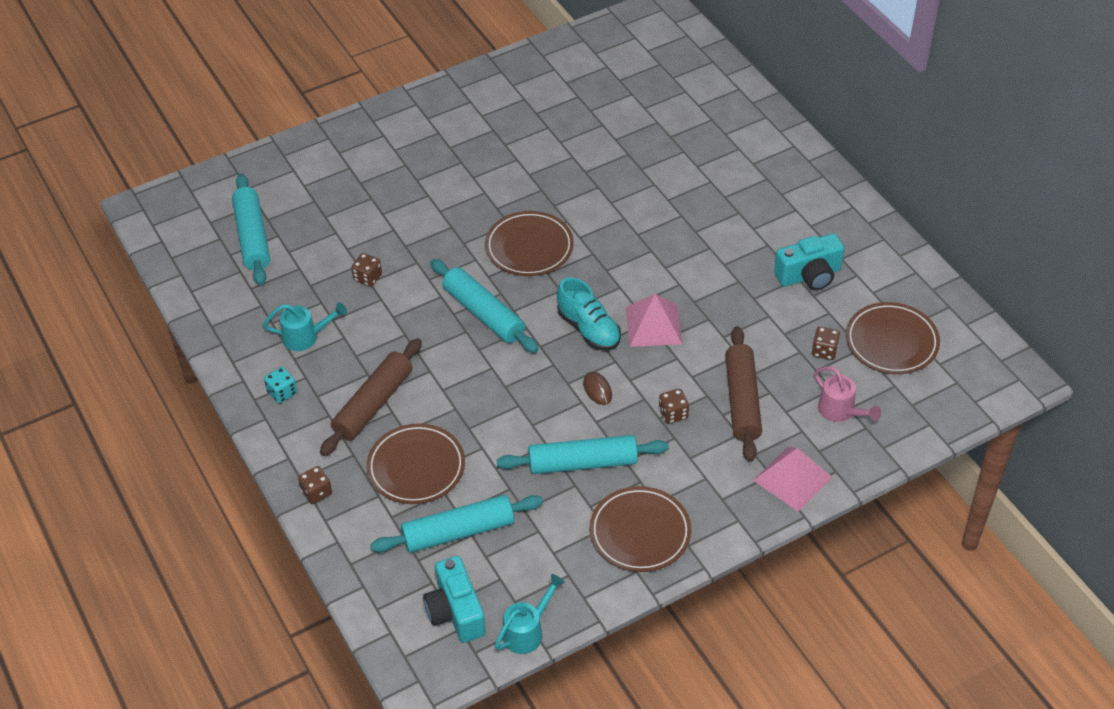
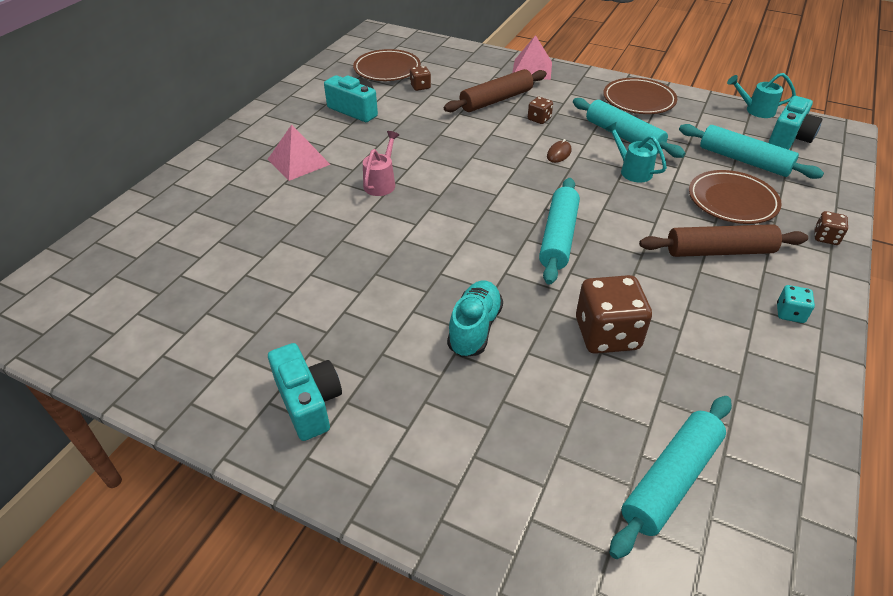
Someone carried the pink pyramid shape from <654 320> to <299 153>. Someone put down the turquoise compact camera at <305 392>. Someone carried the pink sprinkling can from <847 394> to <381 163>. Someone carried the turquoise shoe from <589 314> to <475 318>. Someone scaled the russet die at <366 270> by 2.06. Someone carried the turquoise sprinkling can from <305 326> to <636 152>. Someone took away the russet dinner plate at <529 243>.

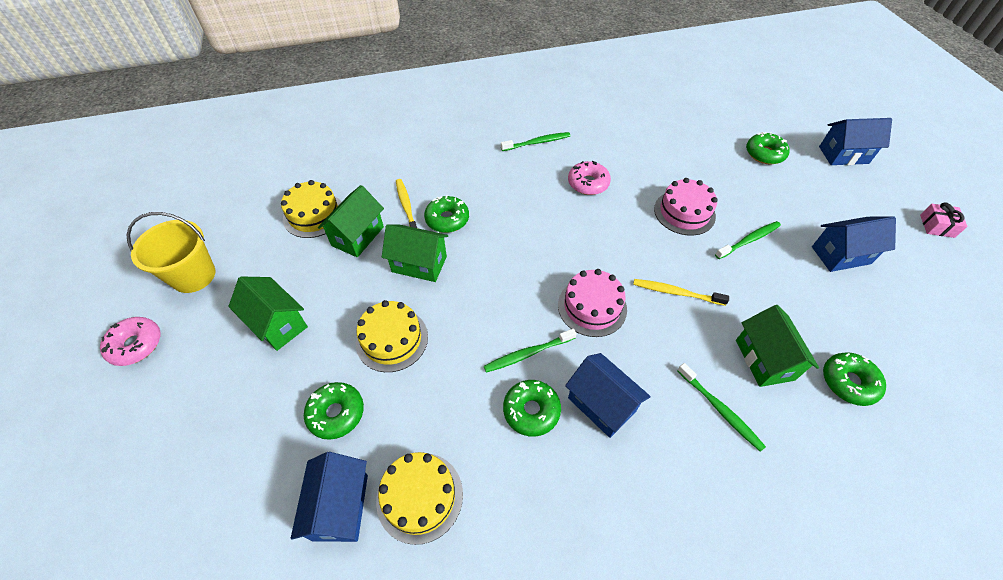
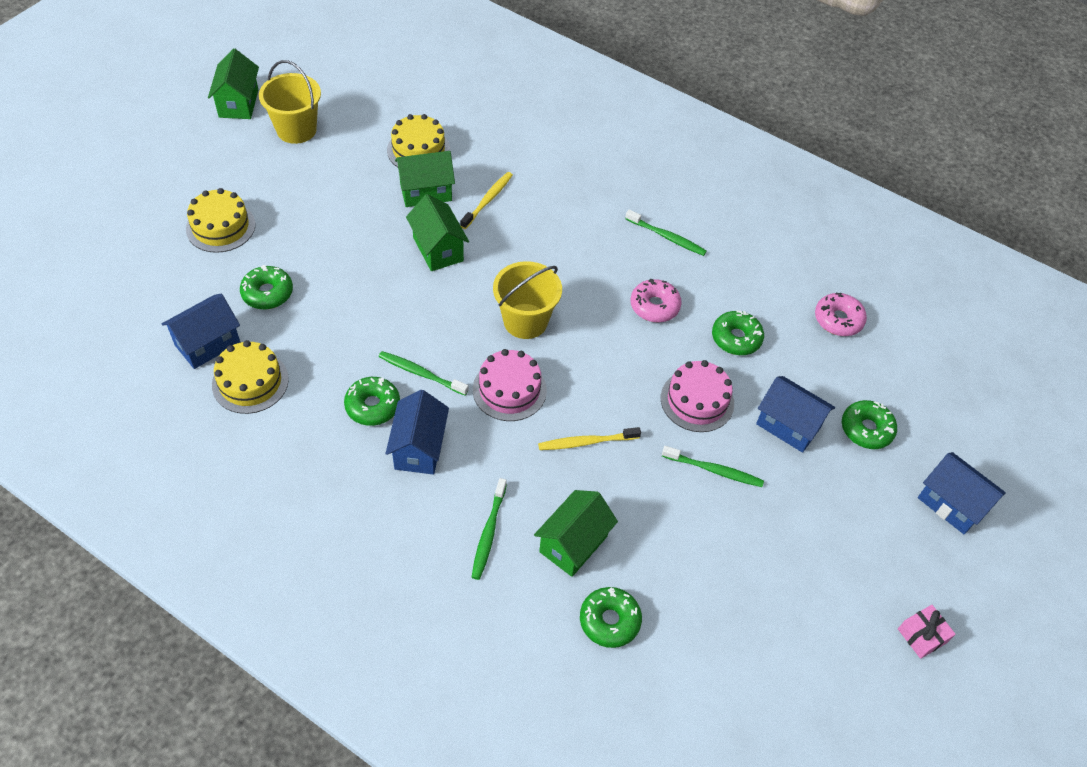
Someone carried the yellow layer cake from <392 336> to <220 220>. Someone carried the emerald toy house from <268 313> to <233 83>. Someone put down the yellow bucket at <527 300>. Someone rotated the yellow toothbrush at <681 292> by 75 degrees counterclockwise. Someone carried the emerald glazed donut from <446 214> to <738 332>. Someone carried the royal blue toy house from <854 244> to <795 414>. Someone carried the pink glazed donut from <130 341> to <841 314>.

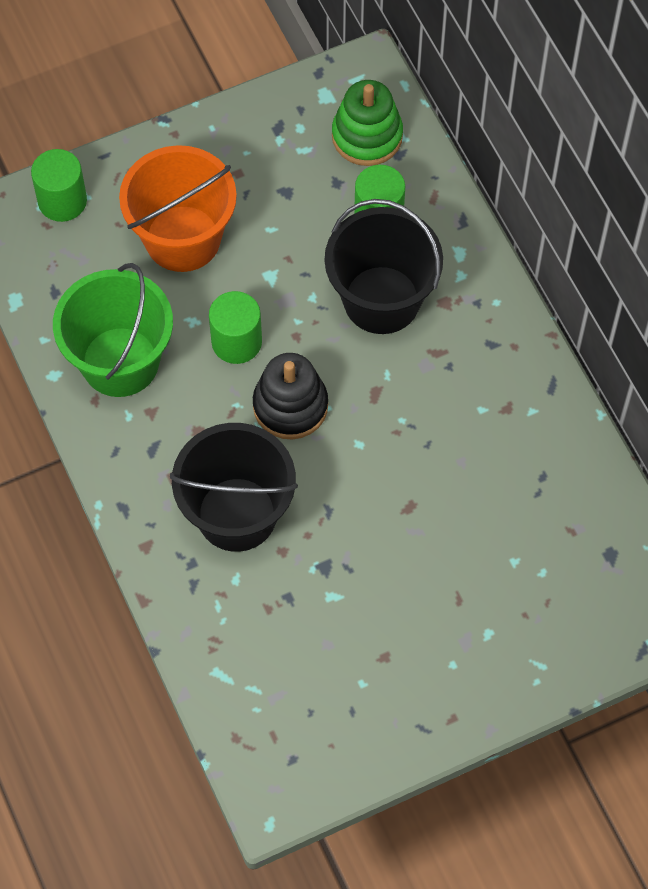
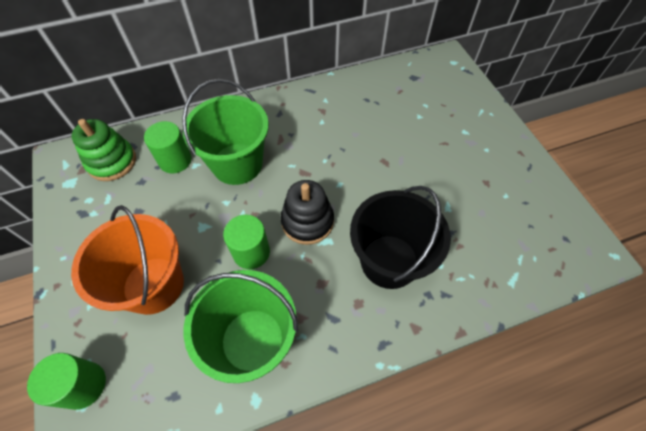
Someone repainted the jet-black bucket at <384 266>, which became the emerald bucket at <225 132>.

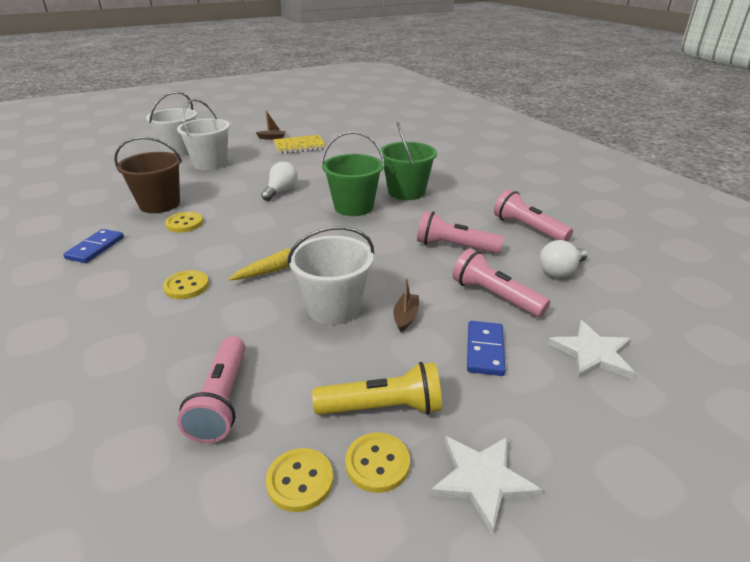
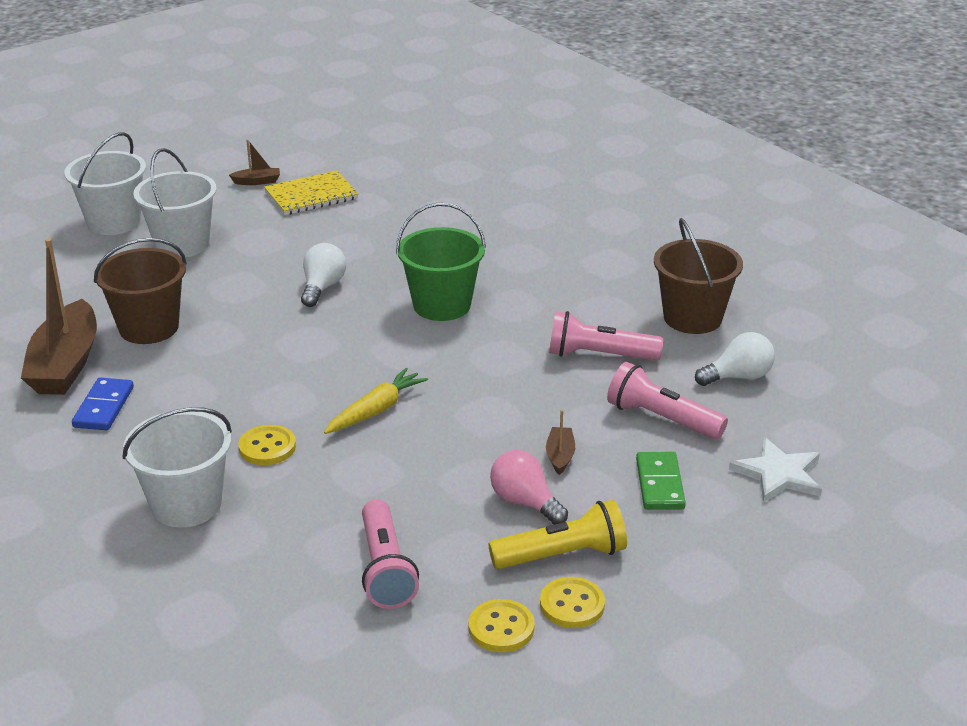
Someone put down the russet toy boat at <59 316>. Someone carried the pure white bucket from <330 275> to <177 467>. Someone put down the pink light bulb at <529 487>. Someone repainted the royal blue domino at <486 348>, which became the emerald domino at <661 481>. Someone swapped the pink torch at <533 215> for the russet bucket at <698 276>. Someone rotated the pure white light bulb at <563 259> by 150 degrees counterclockwise. Someone took away the yellow shirt button at <184 222>. Someone took away the emerald bucket at <408 161>. Someone took away the pure white star at <486 485>.

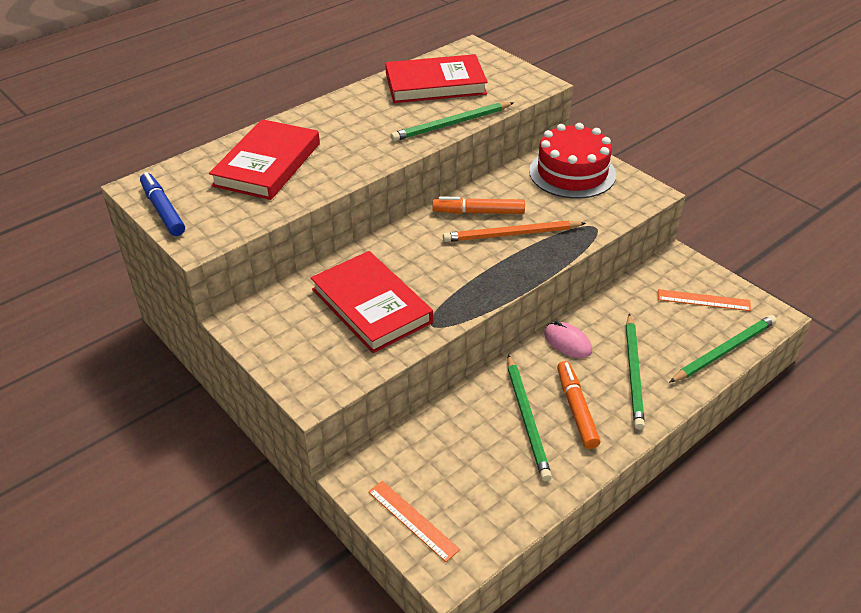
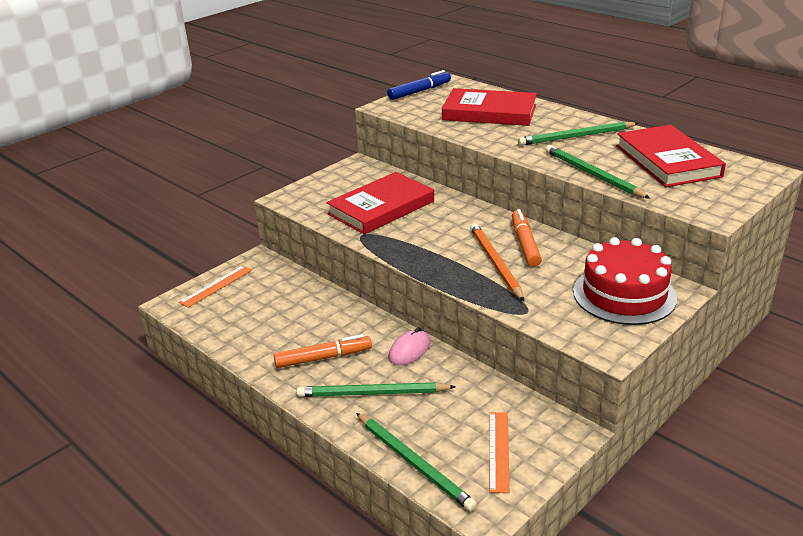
Someone carried the emerald lead pencil from <529 417> to <578 134>.

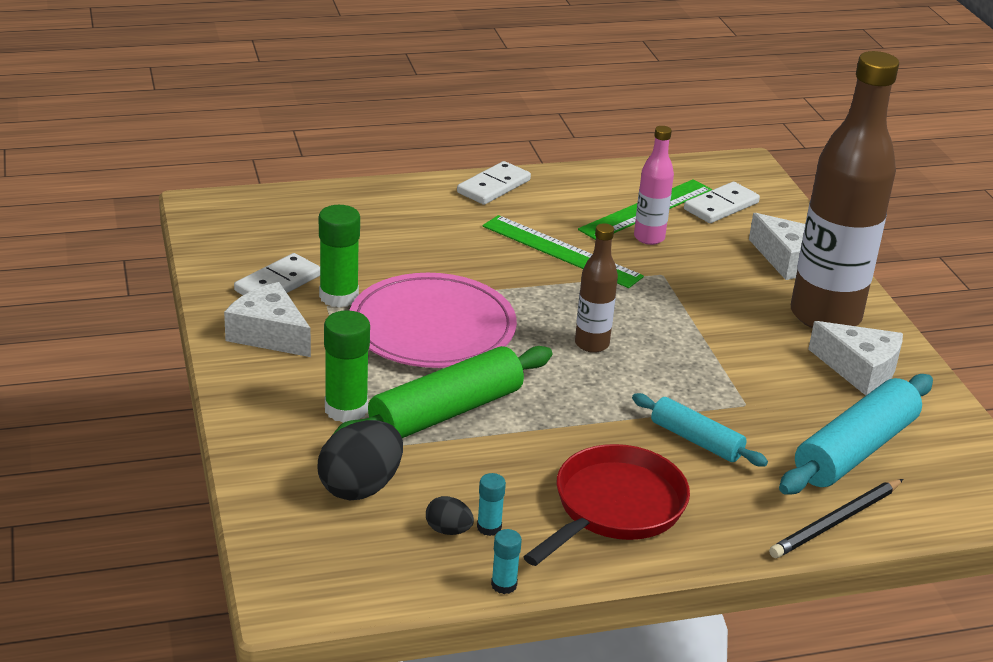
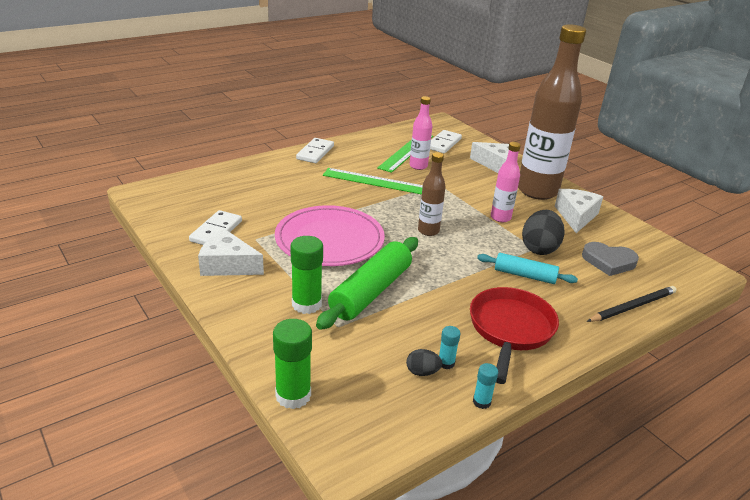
Someone carried the emerald stick of glue from <339 256> to <292 364>. Someone put down the pink bottle at <506 182>. Someone carried the jet-black egg from <360 460> to <543 232>. Someone rotated the pure white cheese at <855 358> by 90 degrees counterclockwise. Someone swapped the turquoise dough roller at <856 434> for the grey heart at <610 259>. Someone rotated the jet-black lead pencil at <836 518> by 150 degrees counterclockwise.

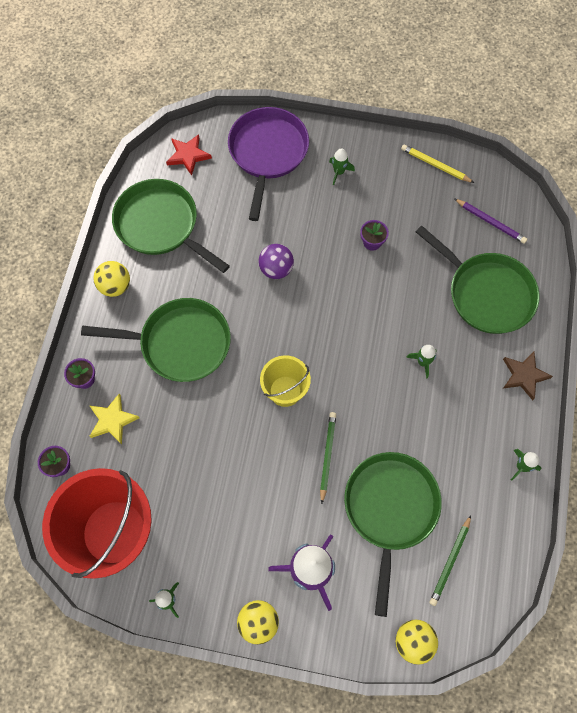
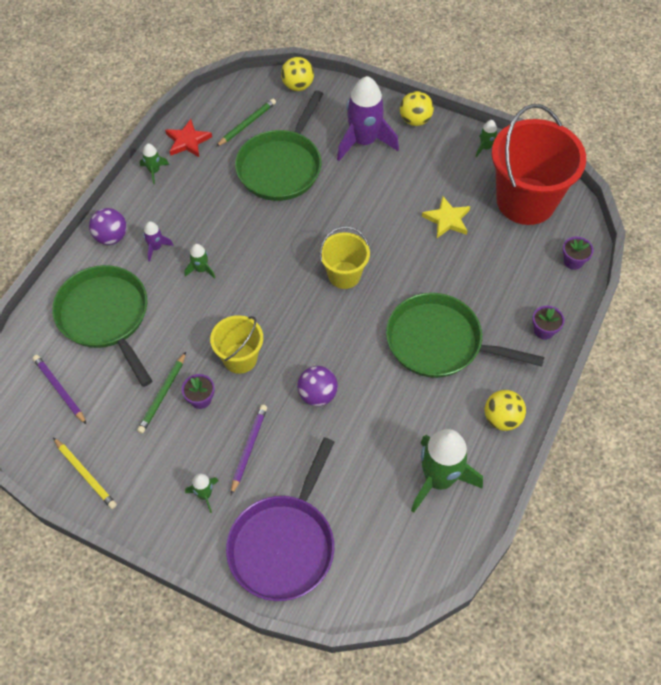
Someone swapped the russet star at <528 376> for the violet sphere at <108 226>. Someone carried the emerald lead pencil from <328 458> to <161 393>. Someone put down the violet rocket at <158 241>. Someone carried the scarlet star from <189 155> to <188 138>. Someone put down the yellow bucket at <236 344>. Someone put down the violet lead pencil at <249 450>. Someone swapped the emerald frying pan at <171 226> for the emerald rocket at <447 471>. Someone carried the yellow star from <114 419> to <446 217>.

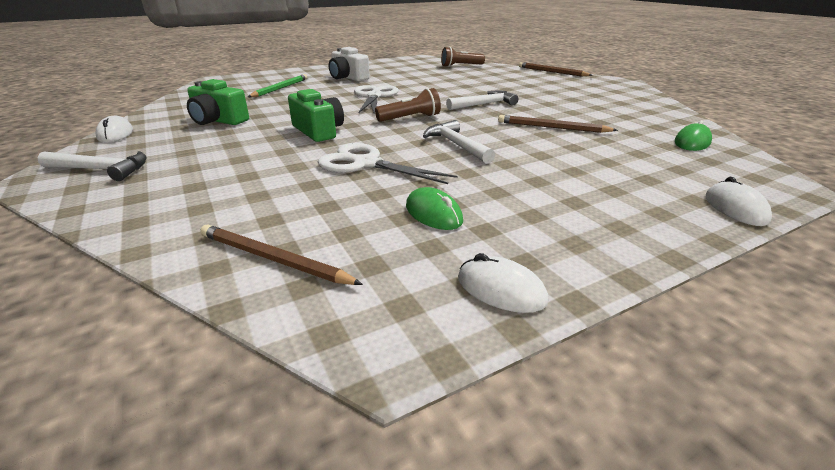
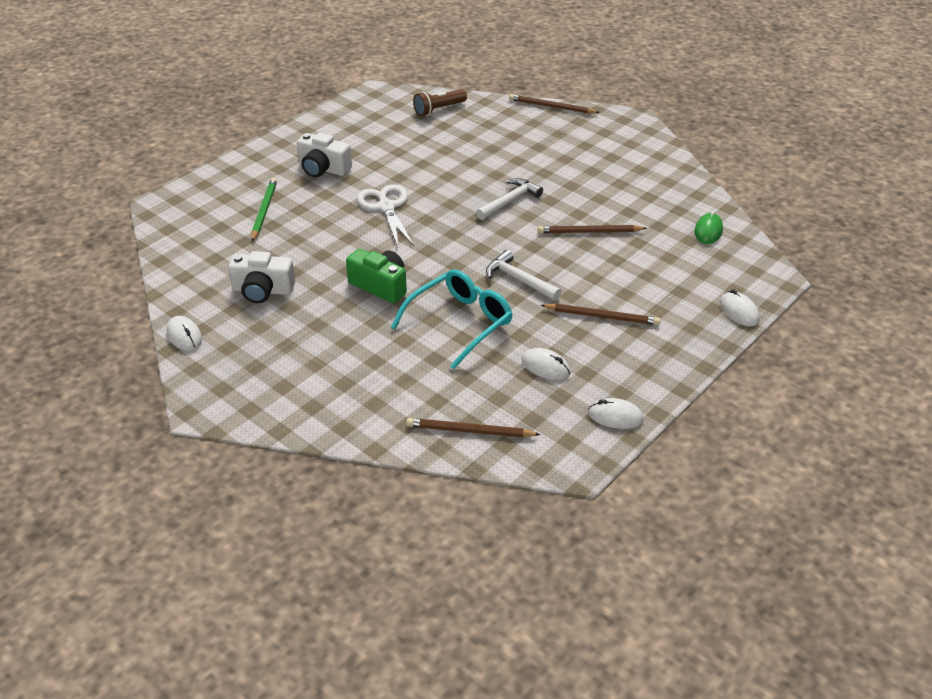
Someone repainted the emerald compact camera at <218 102>, which became the pure white compact camera at <261 277>. Someone swapped the pure white scissors at <387 163> for the turquoise glasses at <451 319>. Someone repainted the emerald PC mouse at <434 208>, which became the pure white PC mouse at <546 364>. Someone put down the russet lead pencil at <600 314>. Someone took away the pure white hammer at <92 166>. Someone took away the russet torch at <408 105>.

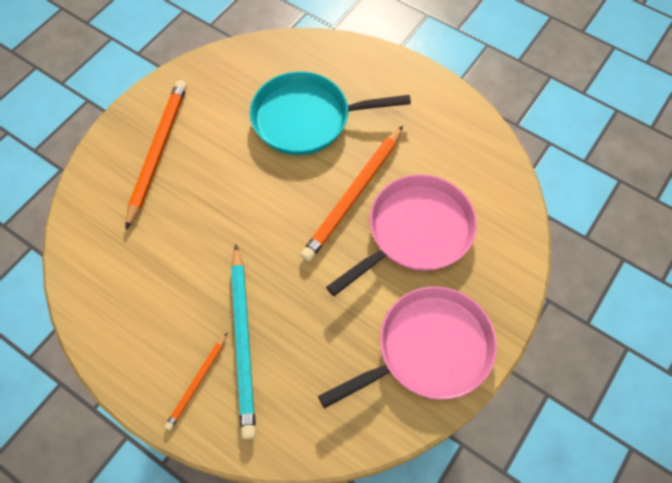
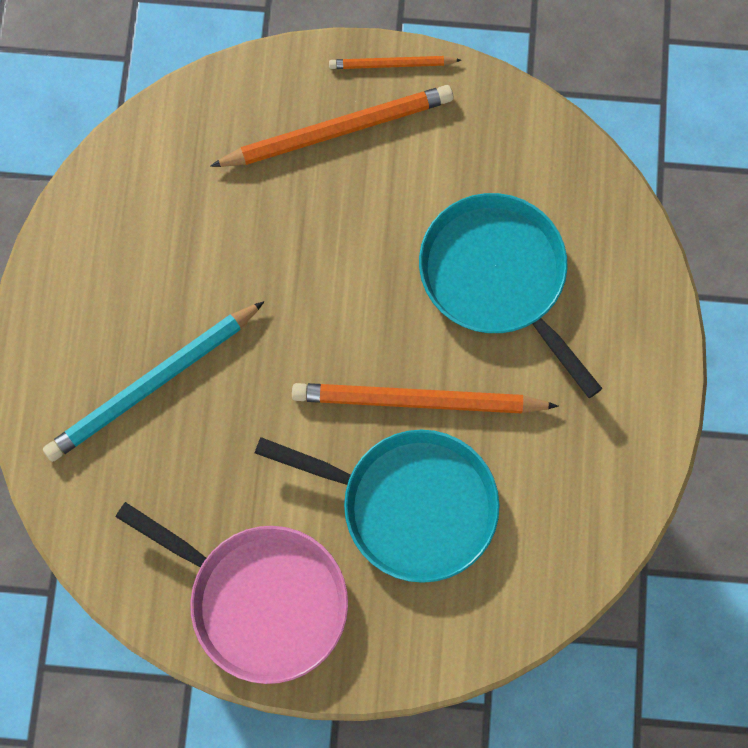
Someone repainted the pink frying pan at <401 235>, which became the turquoise frying pan at <377 506>. Someone carried the orange lead pencil from <196 381> to <395 62>.

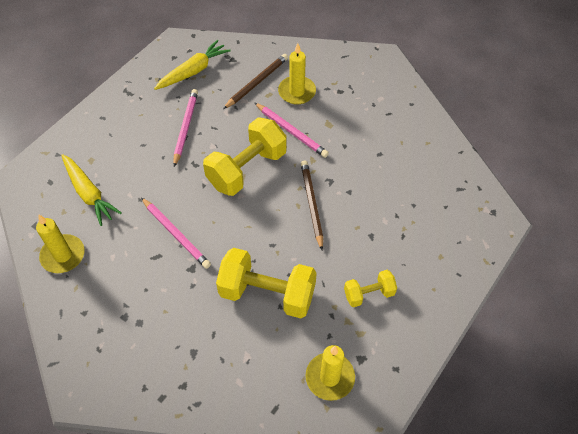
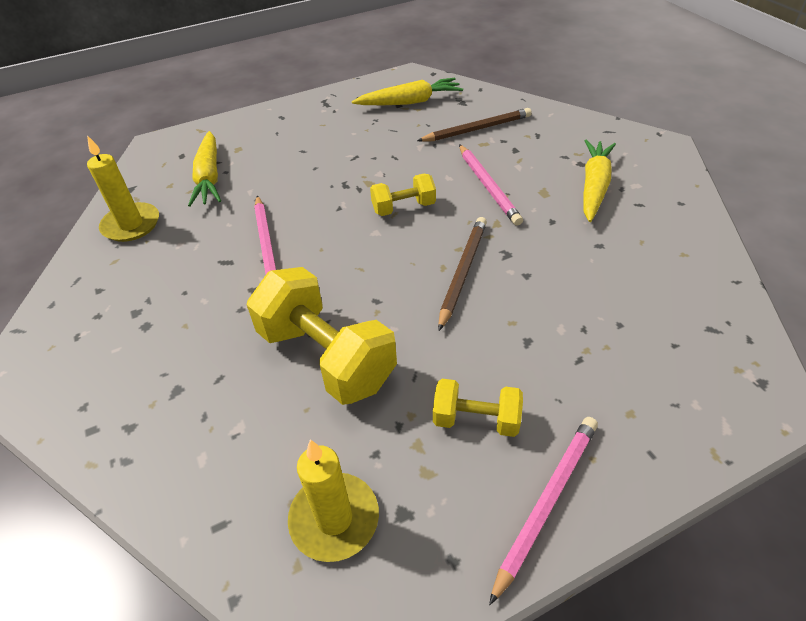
Someone scaled the yellow dumbbell at <245 156> by 0.53. Someone carried the pink lead pencil from <186 128> to <543 511>. Someone put down the yellow root vegetable at <599 181>. Someone took away the yellow wax candle at <297 74>.

